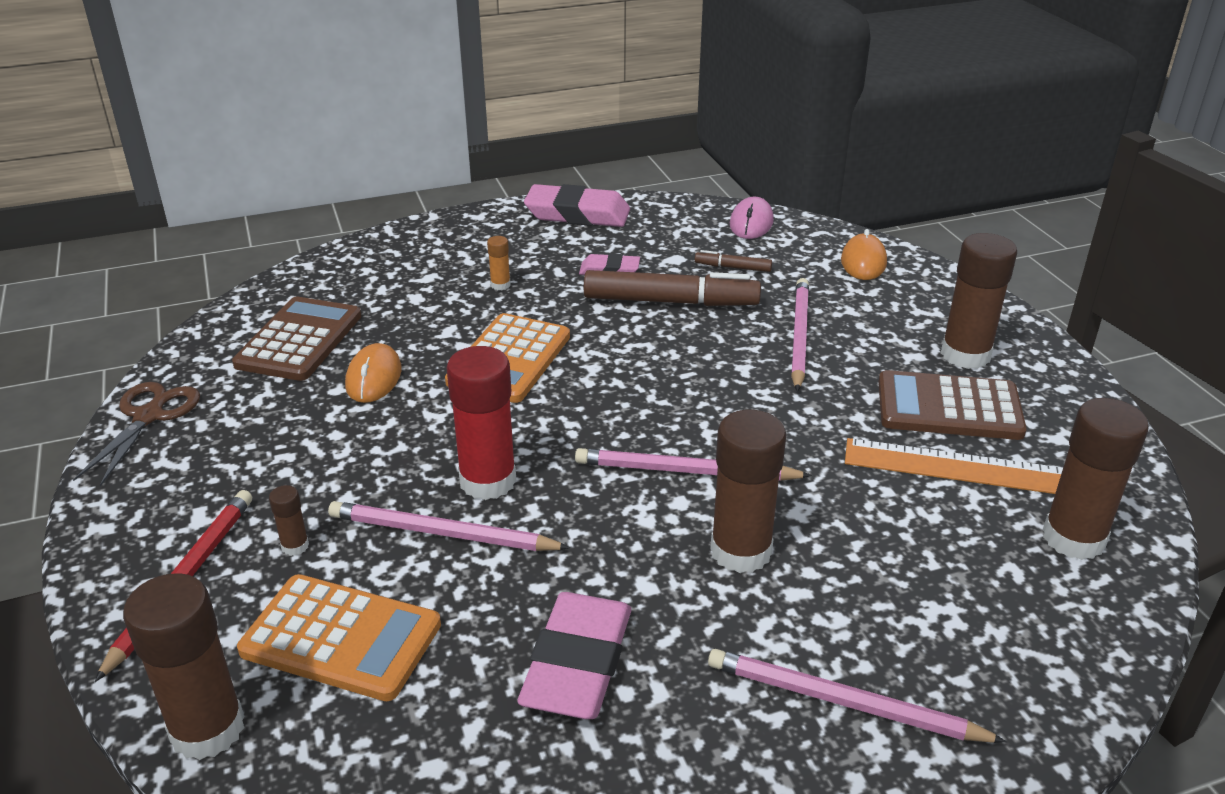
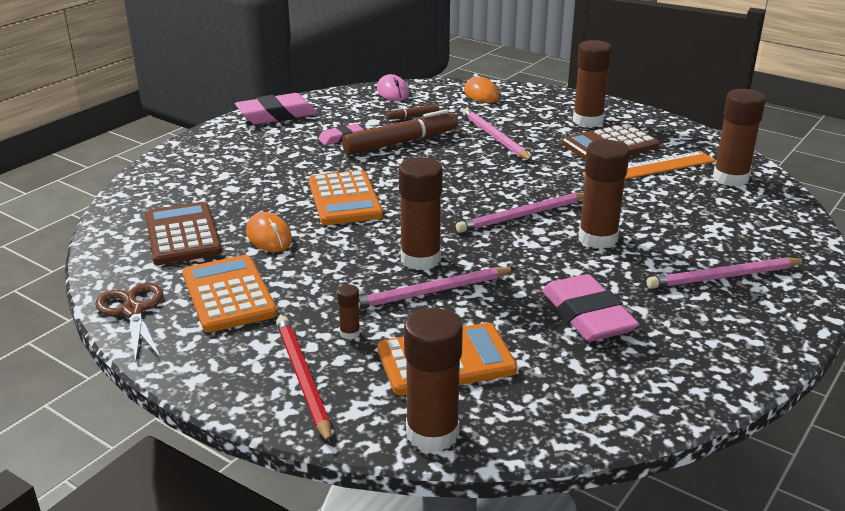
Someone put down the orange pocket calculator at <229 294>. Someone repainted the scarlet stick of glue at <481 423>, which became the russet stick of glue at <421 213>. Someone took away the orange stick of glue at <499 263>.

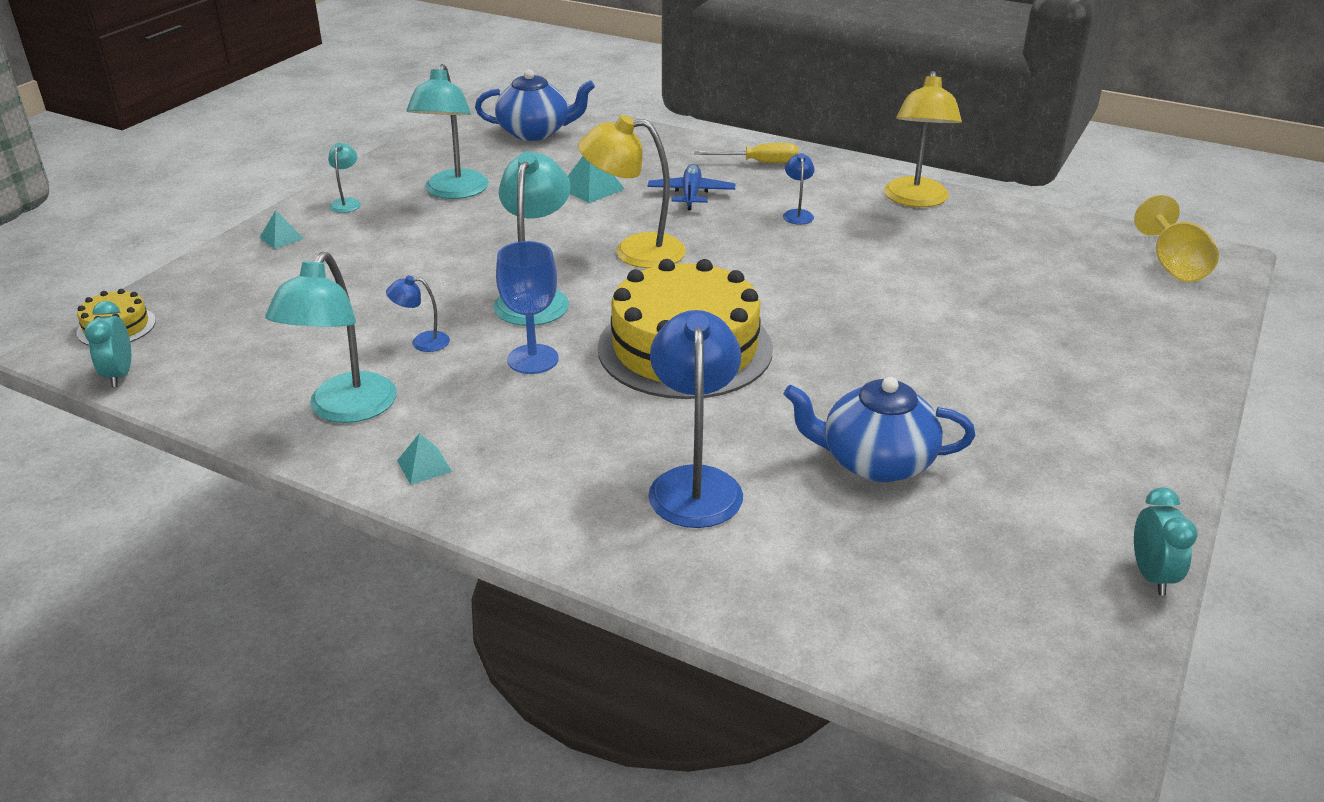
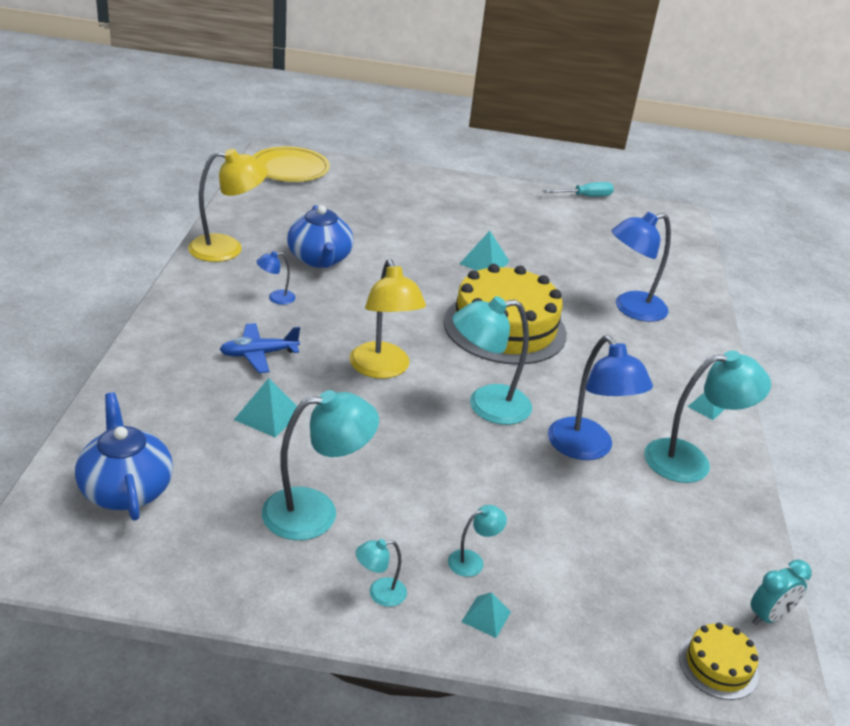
Someone swapped the yellow wine glass at <1176 238> for the yellow dinner plate at <291 164>. Someone carried the royal blue china teapot from <879 429> to <320 236>. Someone put down the turquoise lamp at <477 541>. Someone put down the turquoise pyramid shape at <485 251>. Someone swapped the turquoise bedside clock at <1165 541> for the turquoise screwdriver at <578 189>. Someone scaled the royal blue lamp at <418 314> by 2.12. Someone took away the royal blue wine glass at <527 307>. Someone took away the yellow screwdriver at <746 153>.

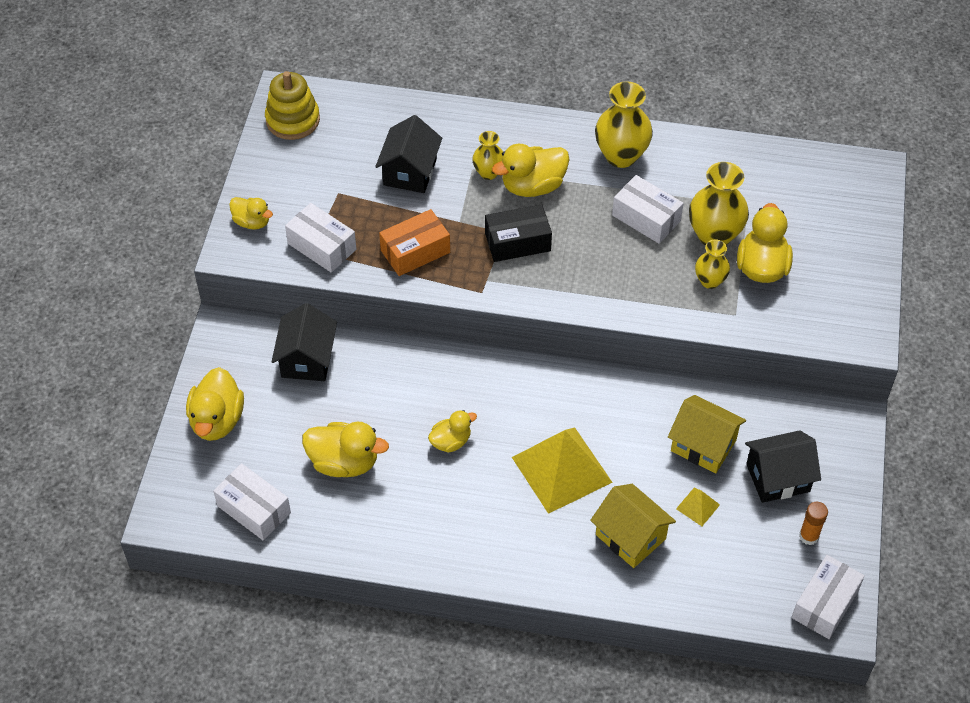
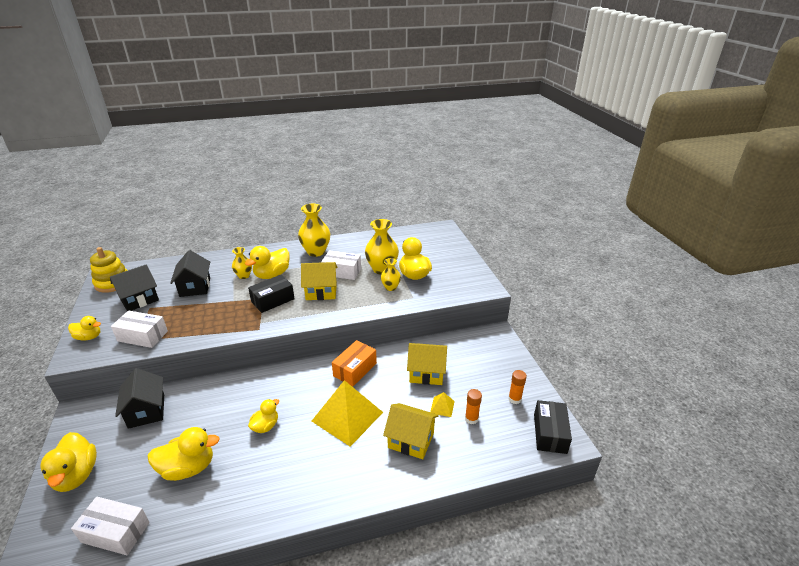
Someone carried the jet-black toy house from <783 466> to <134 287>. Someone put down the yellow toy house at <319 281>. Someone carried the orange box from <414 242> to <354 363>. Someone put down the orange stick of glue at <473 406>. Someone repainted the pure white box at <828 597>, which became the jet-black box at <553 427>.

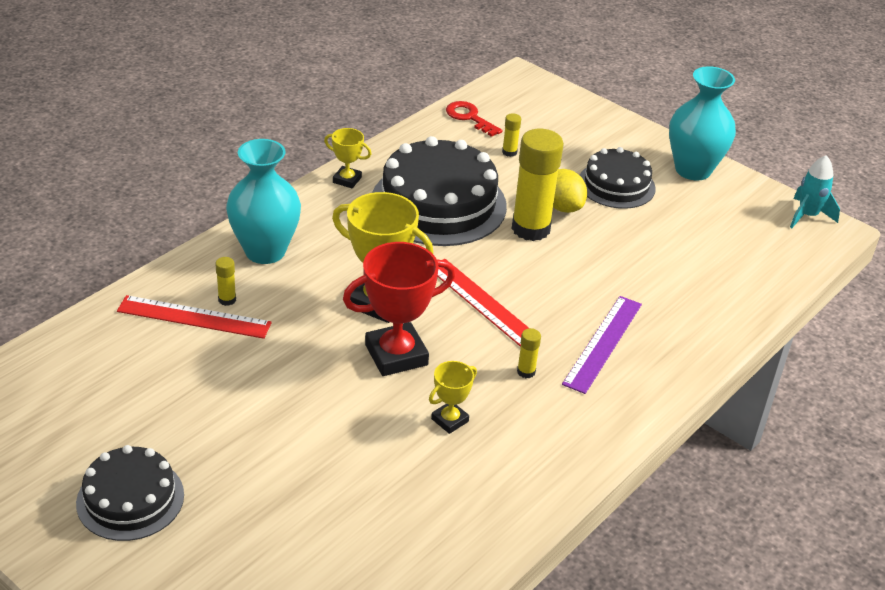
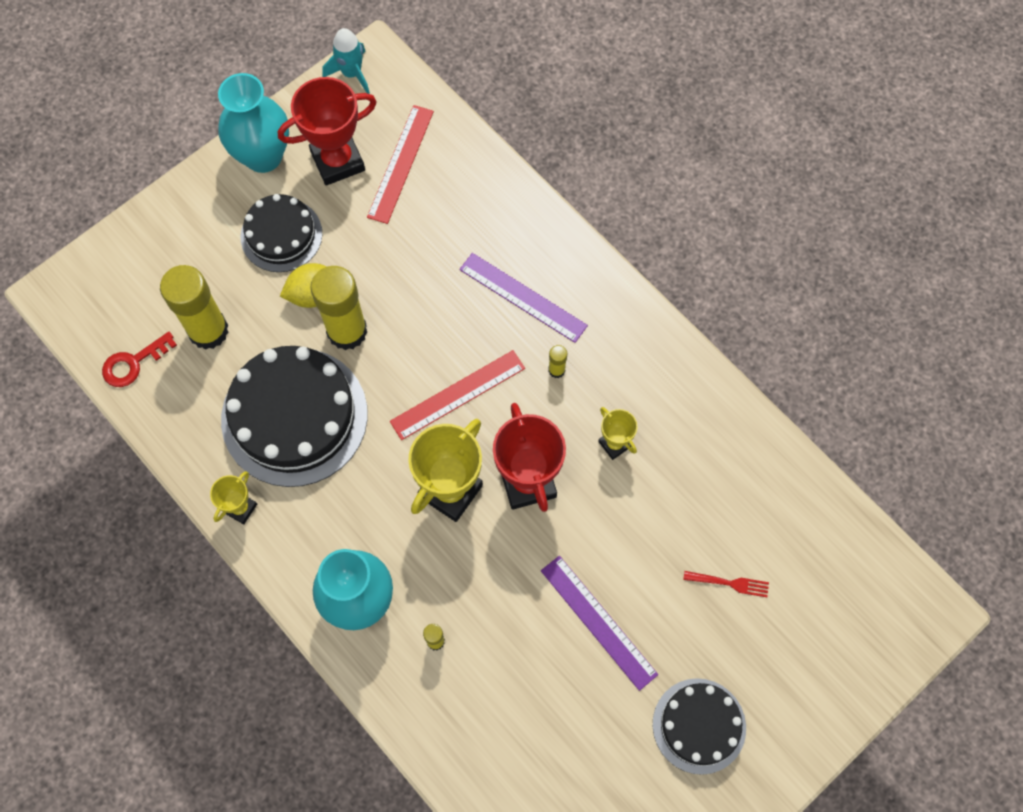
Someone scaled the yellow stick of glue at <511 135> by 2.40. Someone put down the scarlet trophy at <327 131>. Someone carried the scarlet measuring stick from <194 317> to <400 164>. Someone put down the violet measuring stick at <599 623>. Someone put down the scarlet fork at <726 584>.

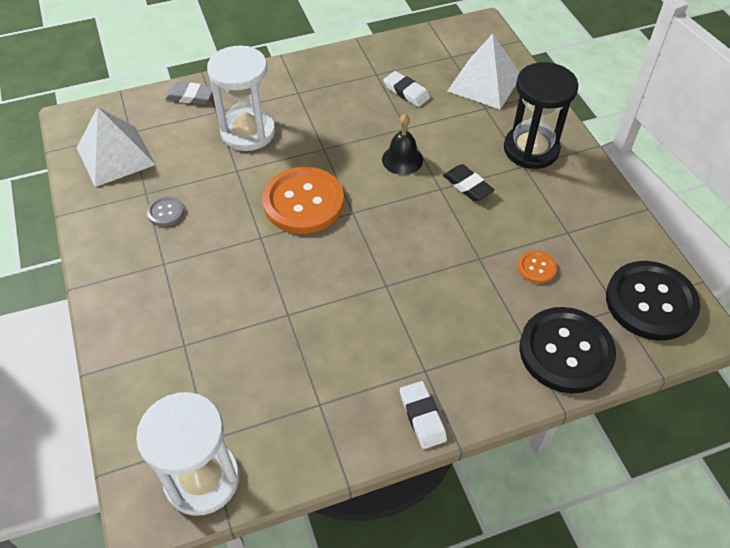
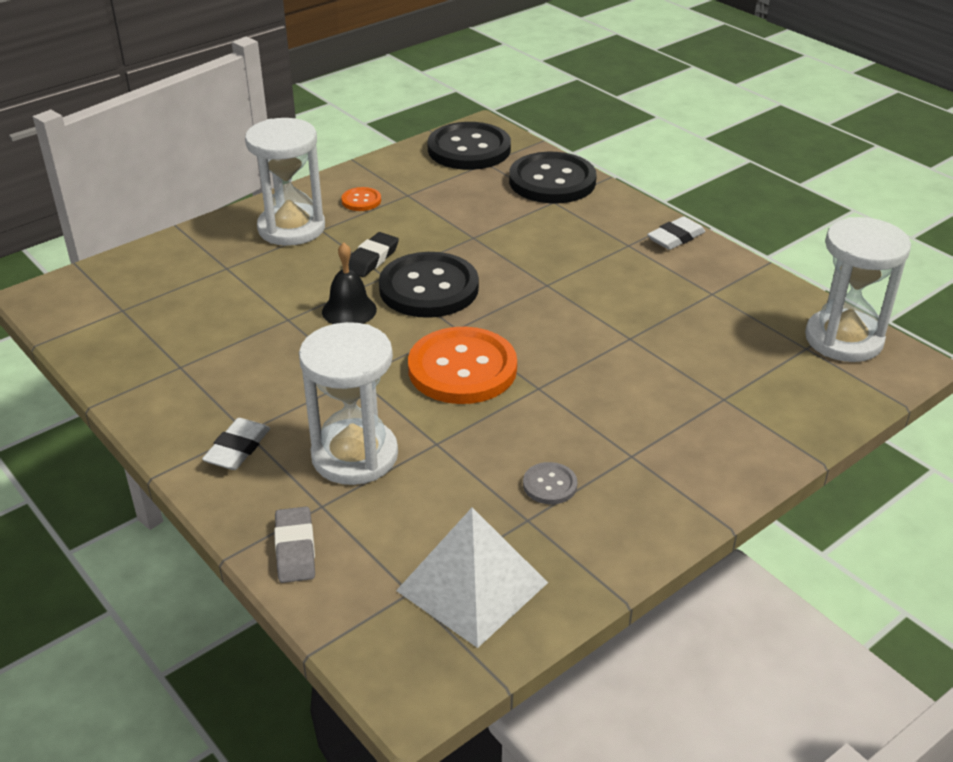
Someone carried the pure white gum eraser from <406 89> to <236 444>. Someone repainted the jet-black sand timer at <541 115>, which became the pure white sand timer at <285 182>. Someone carried the orange shirt button from <537 267> to <361 199>. Someone put down the jet-black shirt button at <429 285>. Someone took away the pure white pyramid shape at <483 72>.

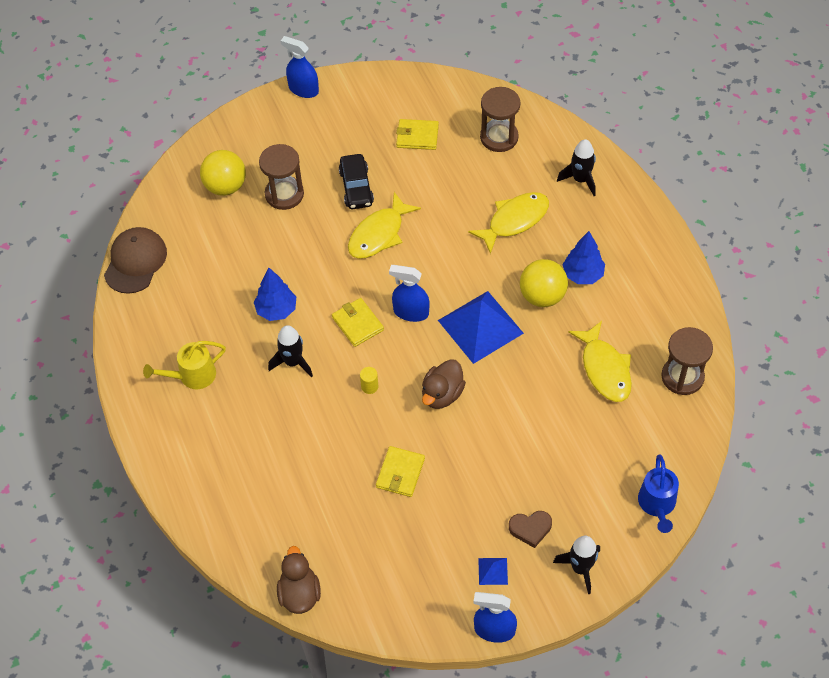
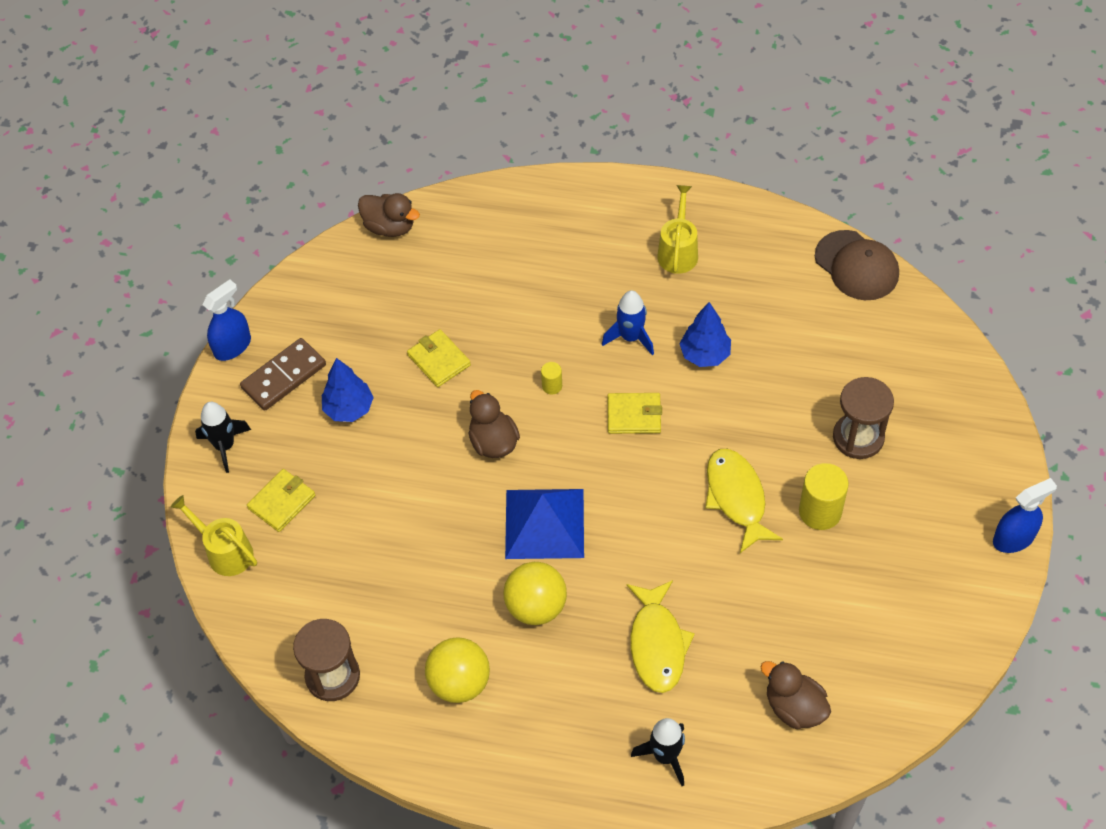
Someone repainted the royal blue sprinkling can at <658 493>, which became the yellow sprinkling can at <213 535>. Someone swapped the royal blue pyramid shape at <493 571> for the russet domino at <283 374>. Someone carried the yellow card wallet from <417 134> to <281 500>. Someone carried the royal blue tree from <583 257> to <348 390>. Someone carried the yellow sphere from <223 173> to <457 670>. Someone repainted the jet-black rocket at <290 351>, which became the royal blue rocket at <628 322>. Someone swapped the russet sand timer at <500 119> for the russet duck at <796 695>. Someone swapped the jet-black car at <356 181> for the yellow solid cylinder at <824 496>. Someone took away the royal blue spray cleaner at <409 293>. Someone took away the russet heart at <530 529>. Someone took away the yellow fish figure at <600 361>.

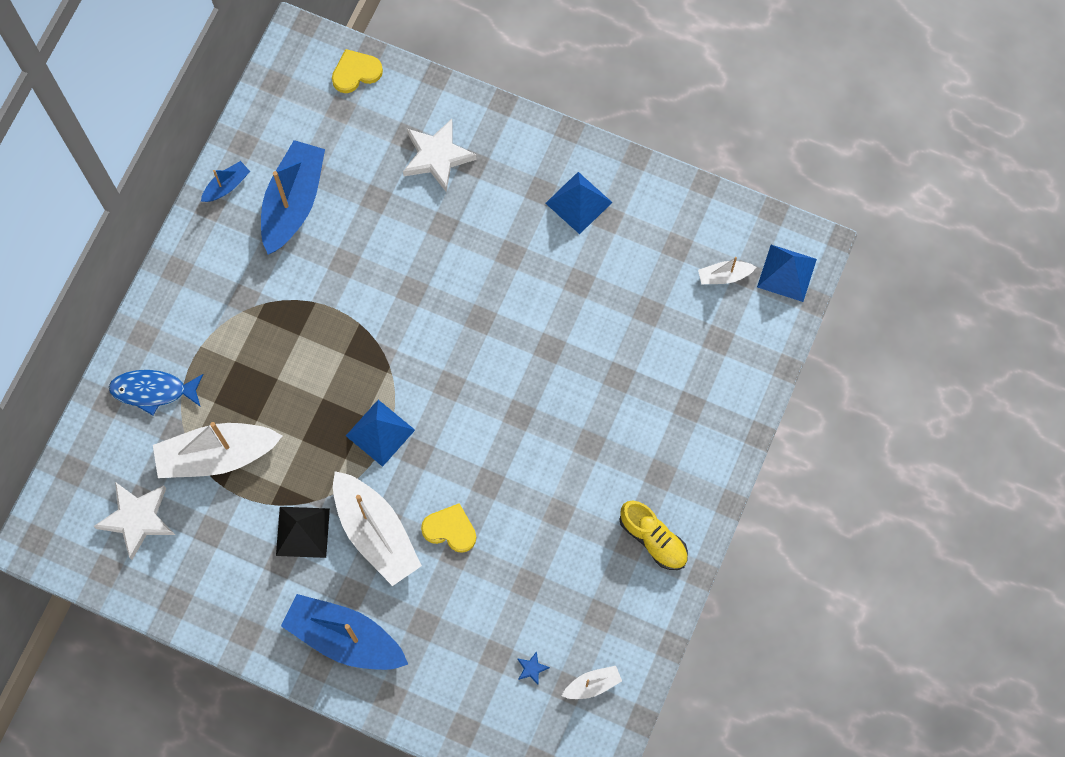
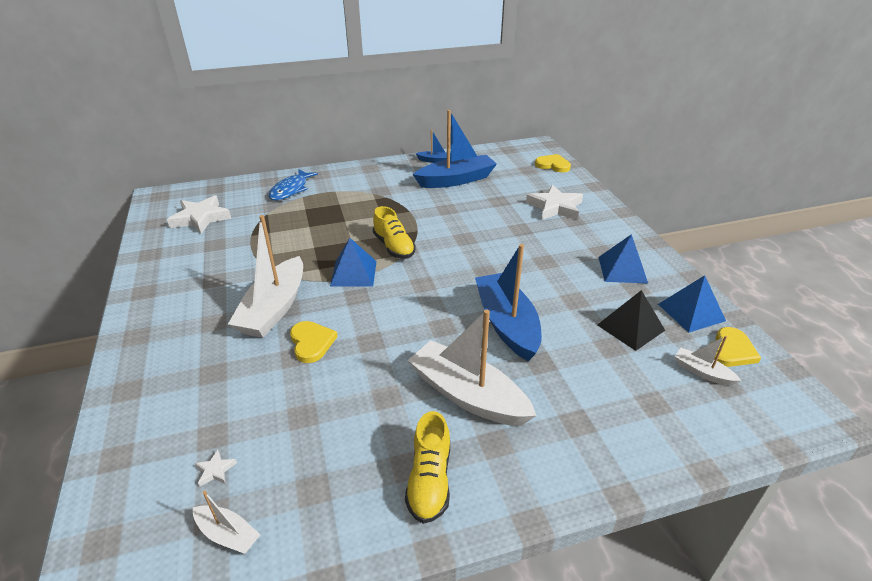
Someone repainted the royal blue star at <533 668>, which became the pure white star at <216 468>. Someone rotated the royal blue fish figure at <156 393> by 120 degrees counterclockwise. Someone put down the yellow shoe at <394 232>. Someone carried the pure white toy boat from <217 450> to <472 367>. Someone carried the royal blue toy boat from <344 632> to <508 302>. Someone carried the jet-black pyramid shape from <303 532> to <631 320>. Someone carried the royal blue pyramid shape from <787 273> to <692 304>. Someone put down the yellow heart at <735 347>.

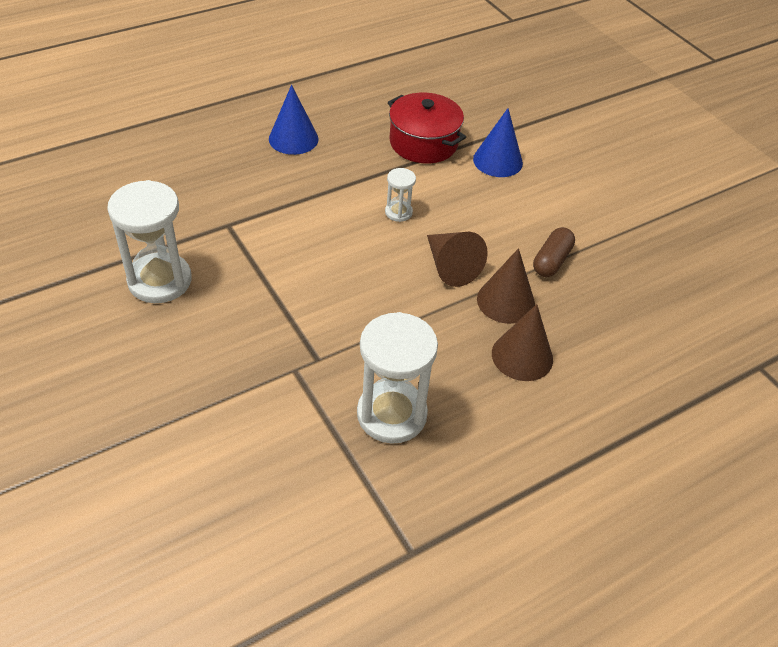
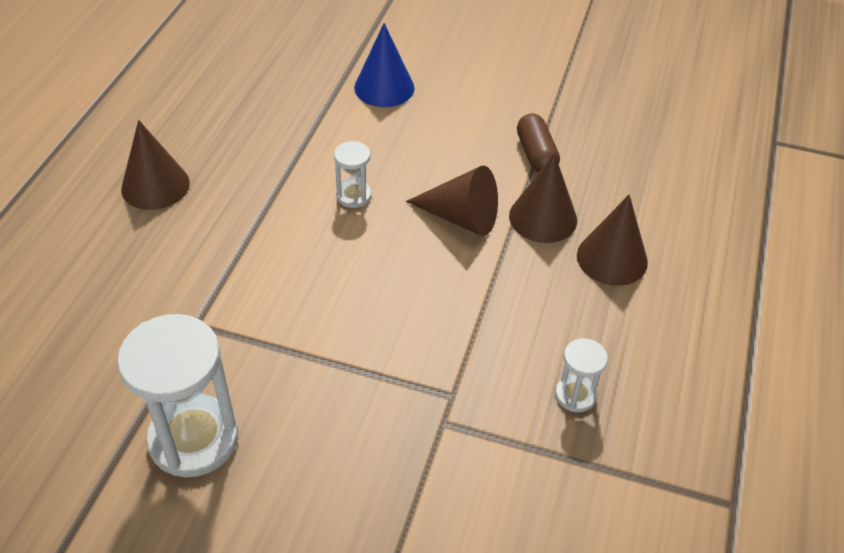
Someone repainted the royal blue cone shape at <293 120>, which became the russet cone shape at <155 165>. Someone scaled the pure white sand timer at <397 378> by 0.49. Someone took away the scarlet pot at <427 128>.

